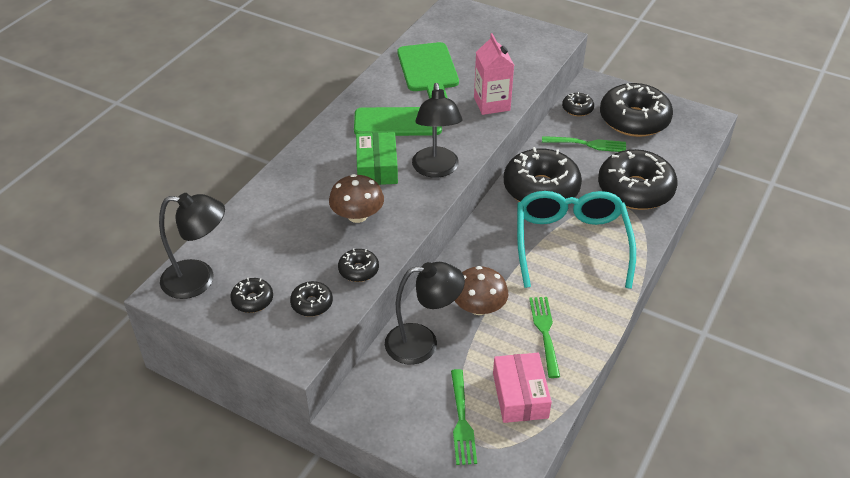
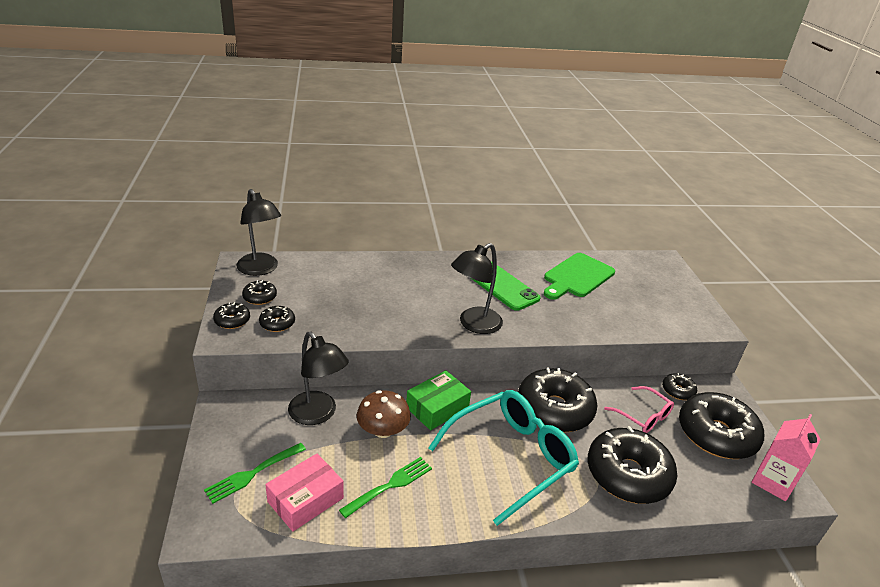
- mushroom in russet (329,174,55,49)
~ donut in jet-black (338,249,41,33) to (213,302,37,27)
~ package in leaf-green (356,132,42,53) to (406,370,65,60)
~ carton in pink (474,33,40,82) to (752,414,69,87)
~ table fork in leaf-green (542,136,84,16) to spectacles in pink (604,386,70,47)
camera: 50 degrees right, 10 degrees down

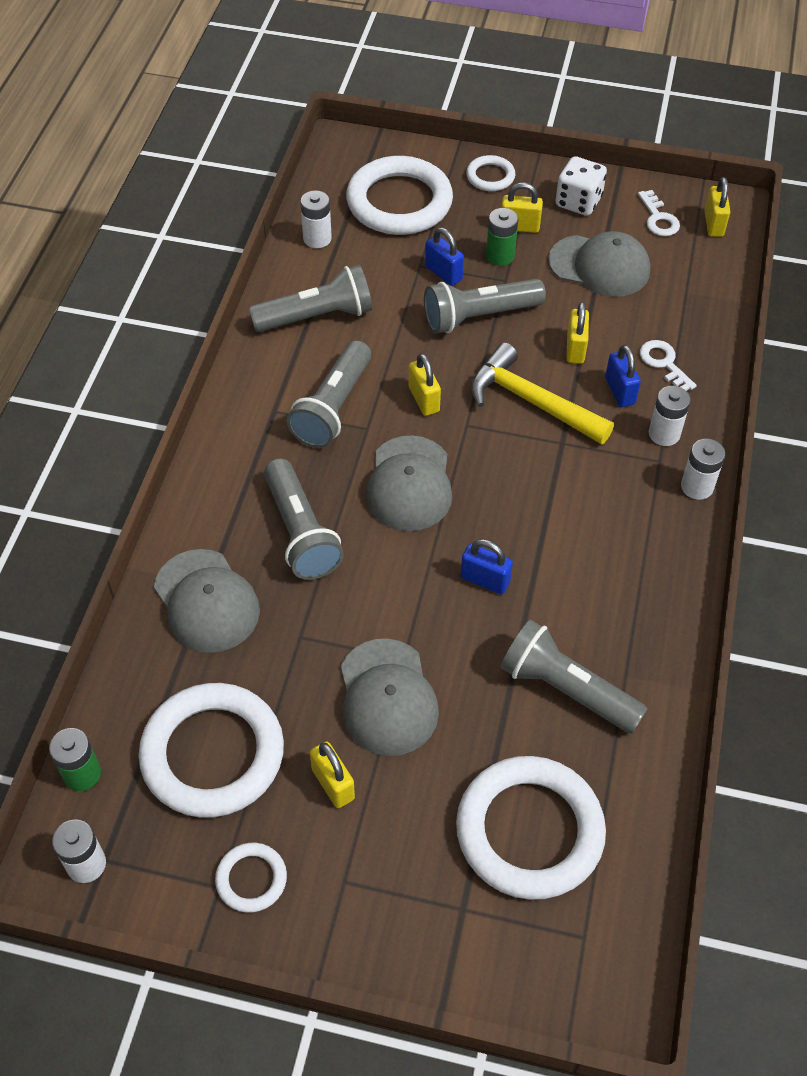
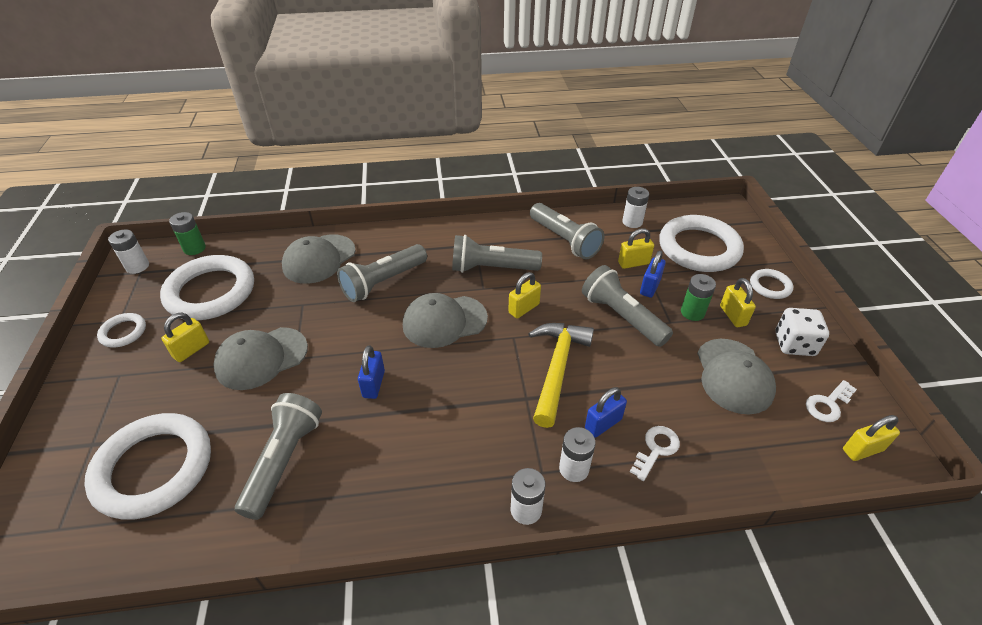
~ lock in golden (566,302,23,62) to (618,229,36,40)
camera: 70 degrees right, 10 degrees down

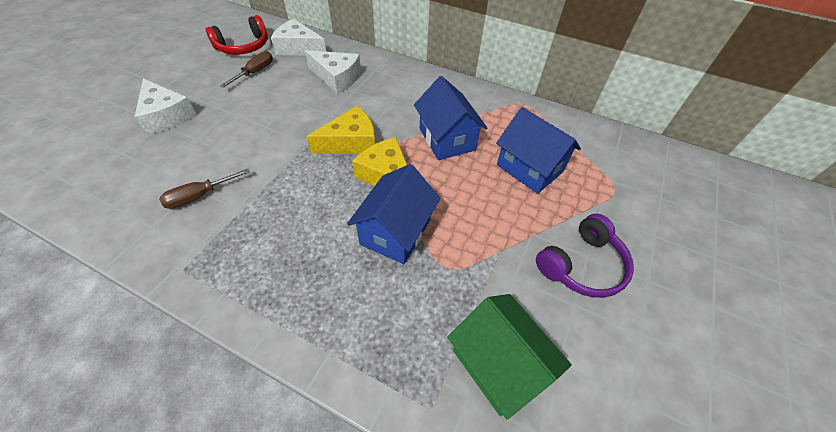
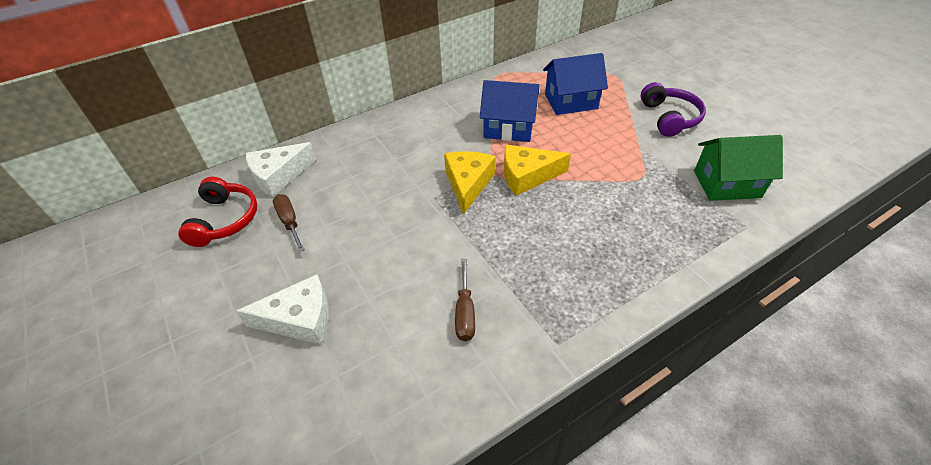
- cheese in white (305,50,56,44)
- toy house in blue (347,164,93,100)
camera: 55 degrees left, 5 degrees down

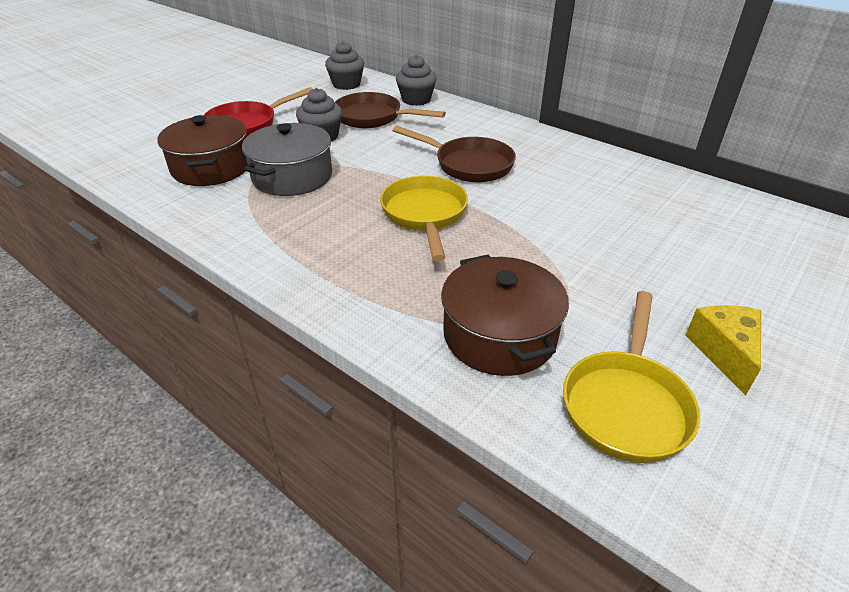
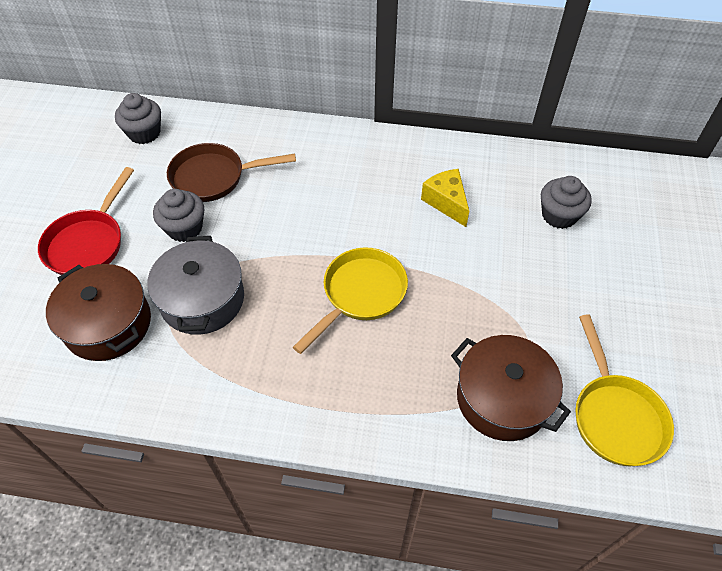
~ skillet in golden (380,176,88,85) = (293,247,115,107) 75 degrees clockwise
- skillet in russet (392,126,124,57)
~ muffin in gray (396,55,41,51) to (541,176,51,53)
~ cheese in golden (686,305,75,91) to (421,169,48,58)
camera: 30 degrees left, 15 degrees up

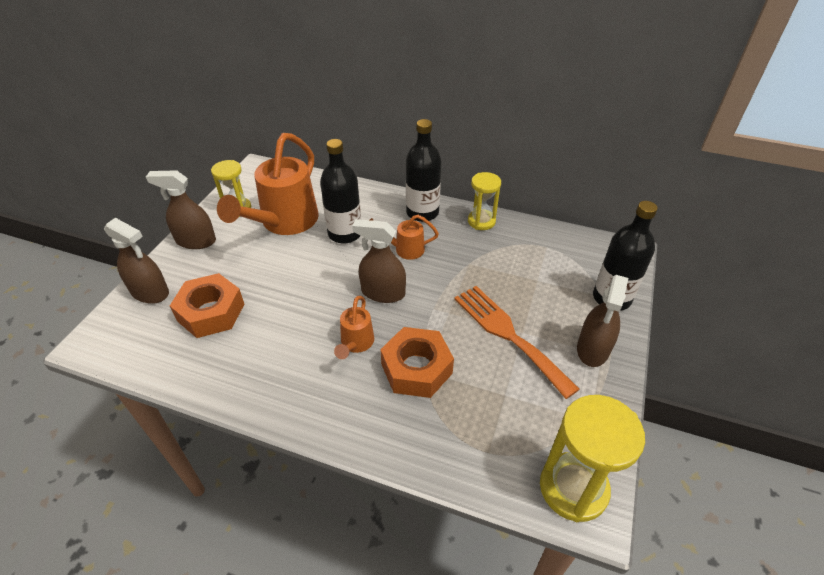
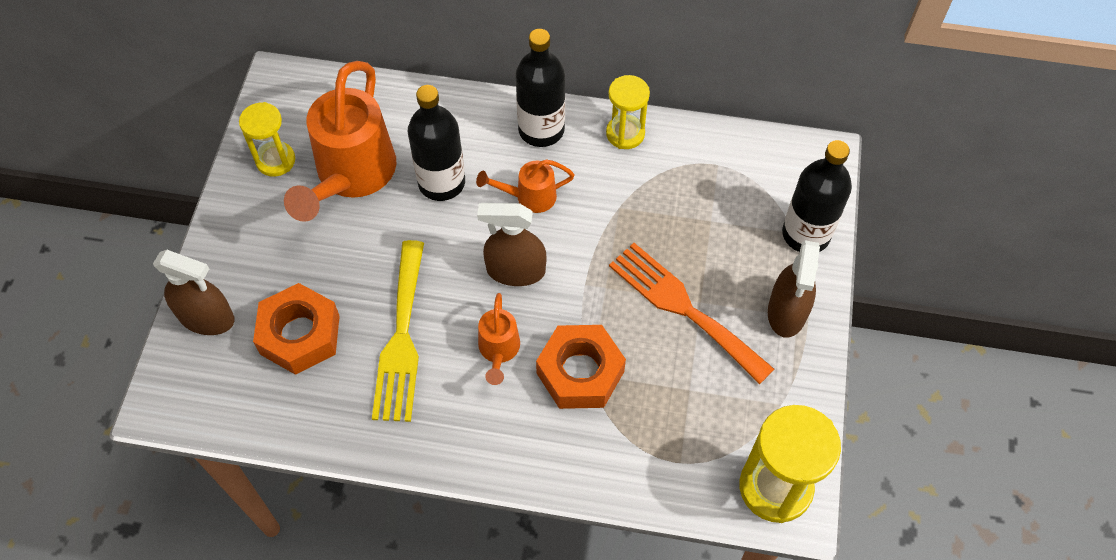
- spray cleaner in russet (146,170,70,79)
+ table fork in golden (372,240,52,182)
camera: 10 degrees left, 15 degrees up

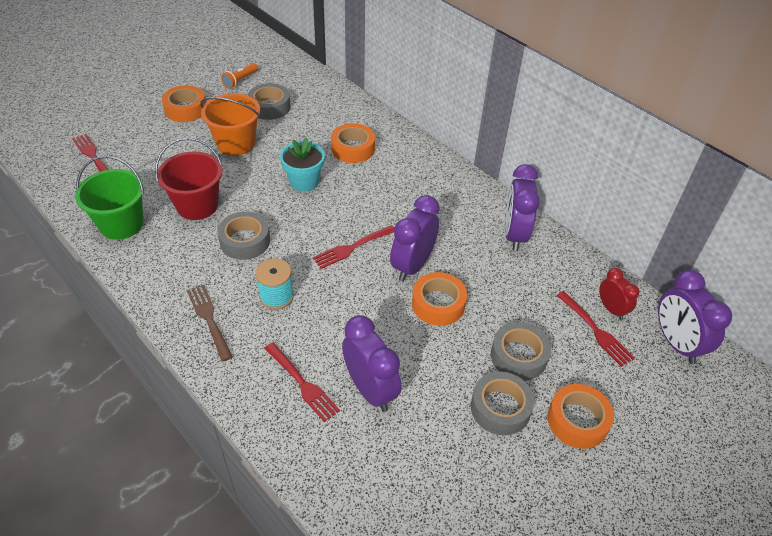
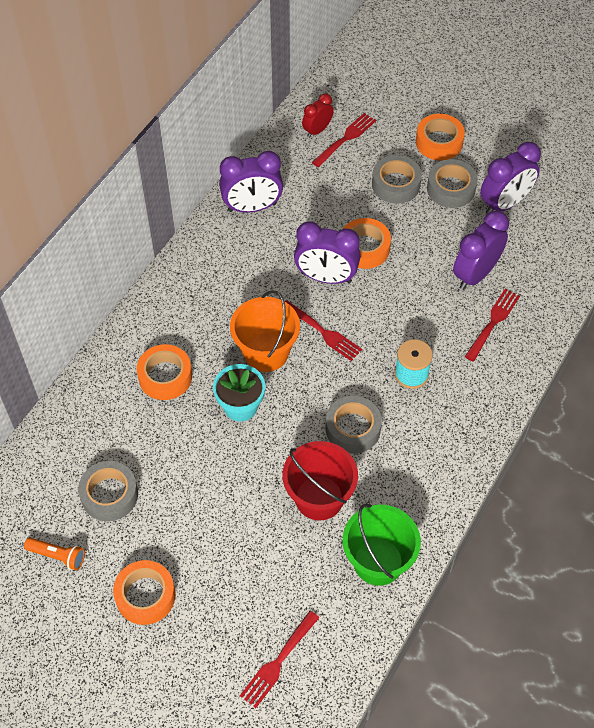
- table fork in russet (187,285,46,77)
~ bucket in orange-coloured (200,93,60,63) to (230,290,70,82)
~ clock in royal purple (658,270,74,94) to (480,142,61,72)
camera: 105 degrees left, 10 degrees up

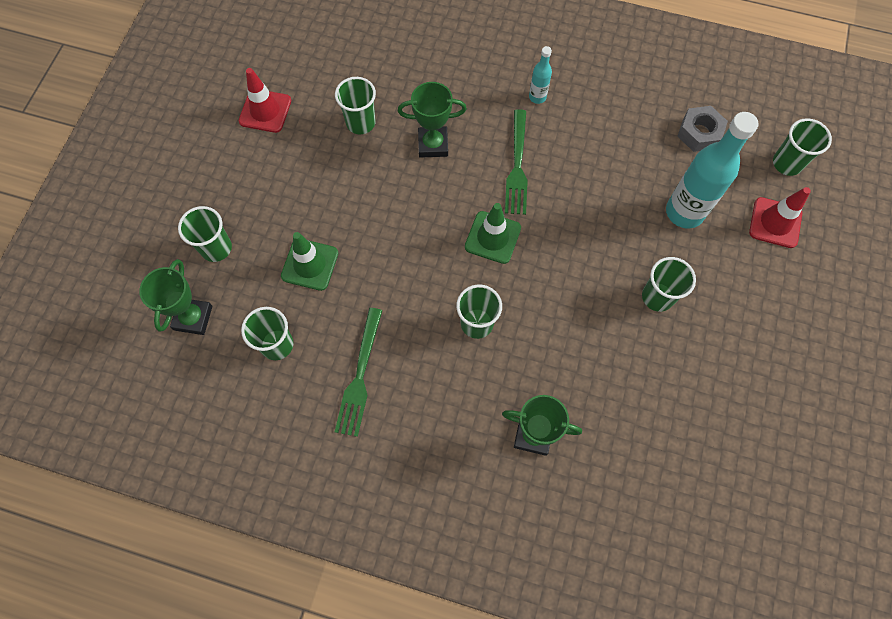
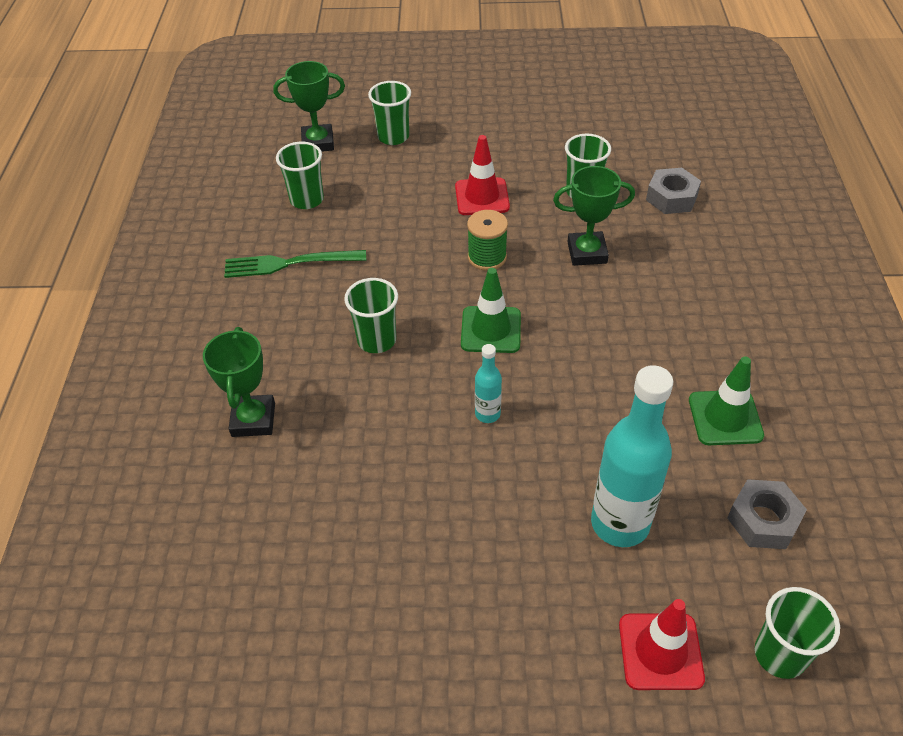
~ safety cone in crimson (239,68,52,65) to (455,135,55,80)
~ safety cone in leaf-green (281,232,57,59) to (689,357,75,88)
~ award cup in leaf-green (398,82,69,76) = (553,166,82,100) 75 degrees counterclockwise
- table fork in leaf-green (505,109,23,106)
~ flask in teal (529,46,23,58) to (475,344,27,79)
- cup in leaf-green (642,257,54,55)
+ bobbin in leaf-green (467,210,41,61)
+ hex nut in gray (646,168,55,46)
camera: 75 degrees right, 20 degrees down

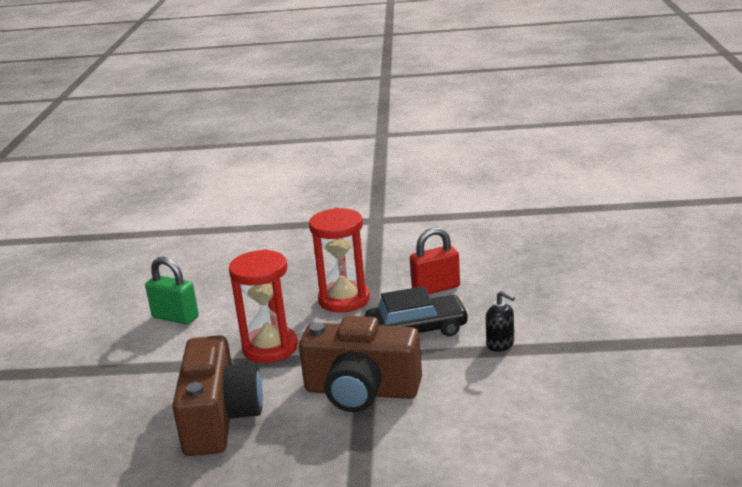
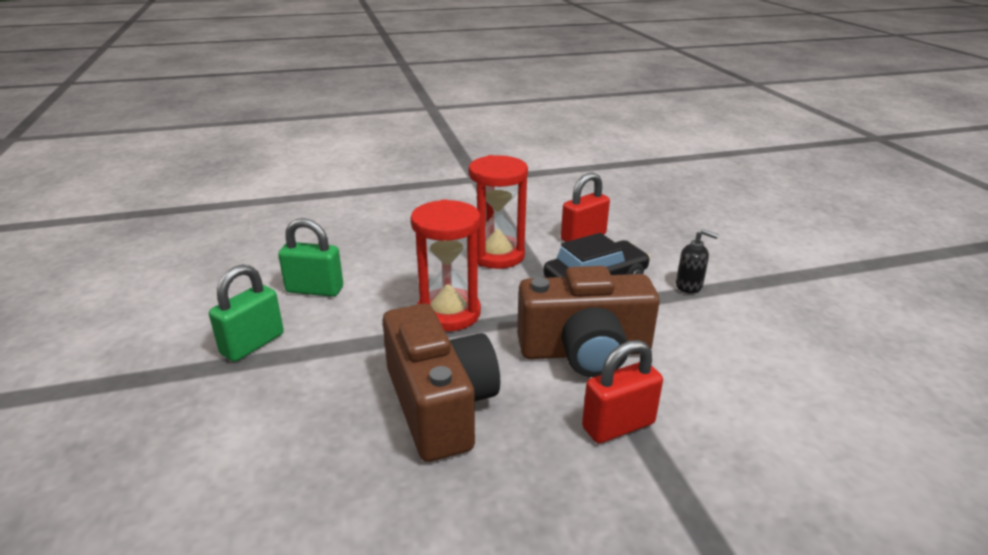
+ lock in leaf-green (209,264,75,98)
+ lock in crimson (582,340,81,103)
camera: 20 degrees left, 5 degrees up

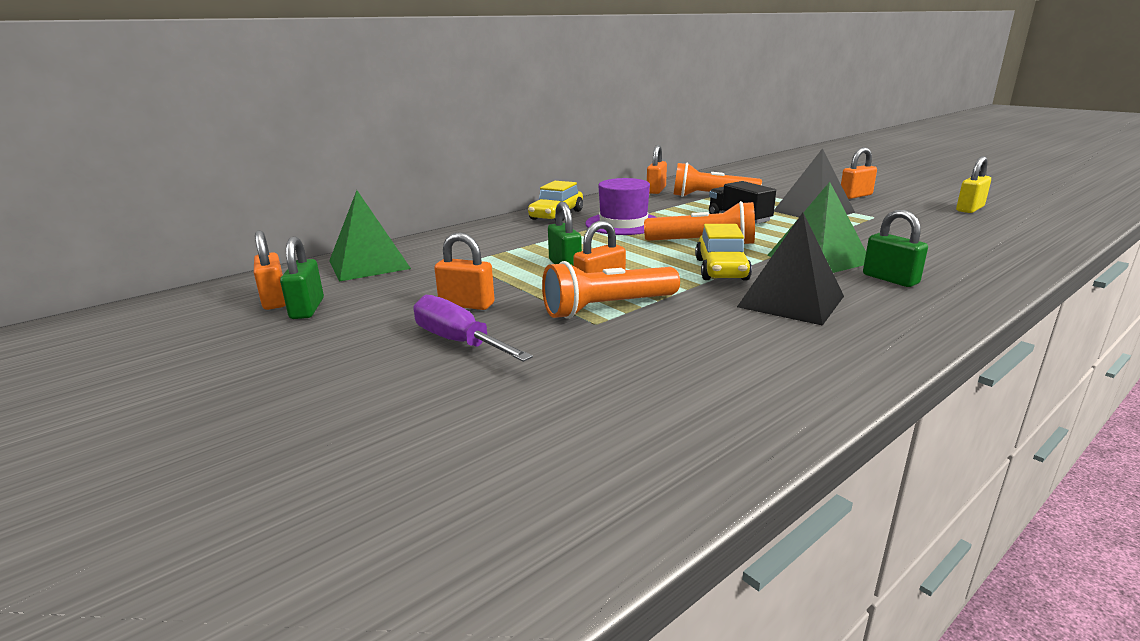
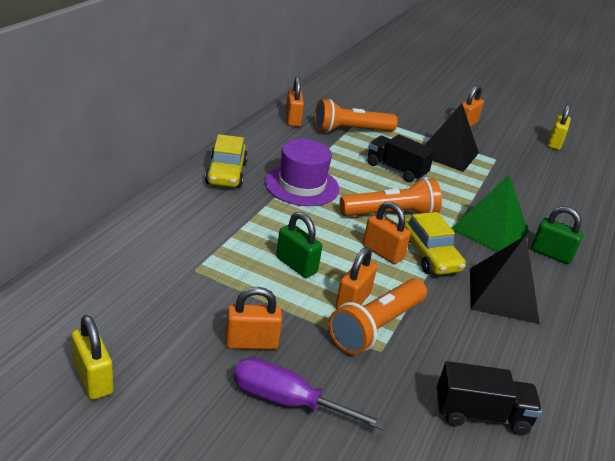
~ lock in orange-coloured (254,230,32,80) to (363,202,48,62)
~ lock in leaf-green (280,236,44,83) to lock in golden (71,315,42,85)
- pyramid shape in leaf-green (329,190,82,92)
+ lorry in jet-black (437,361,105,74)
camera: 30 degrees left, 10 degrees up

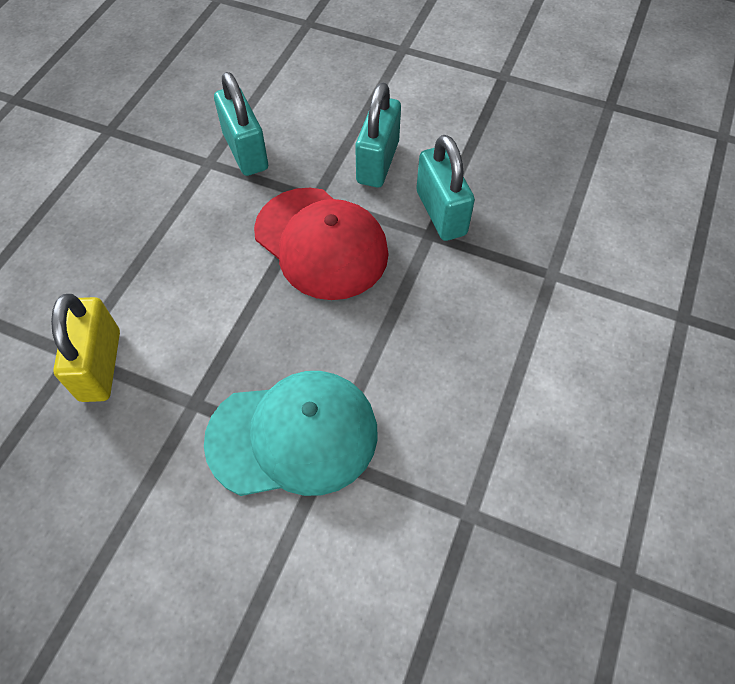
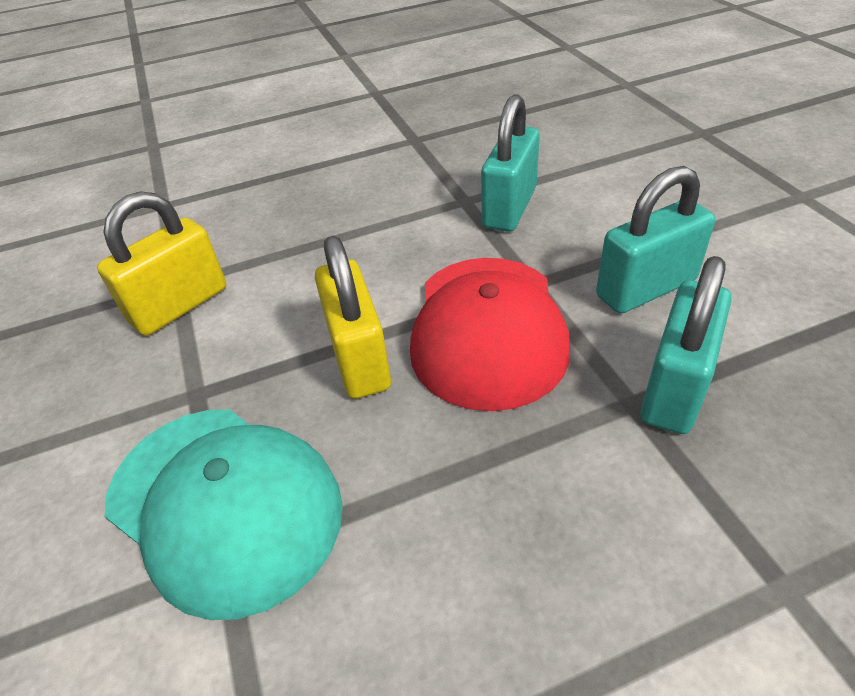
+ lock in golden (315,236,76,163)
camera: 50 degrees right, 15 degrees down

